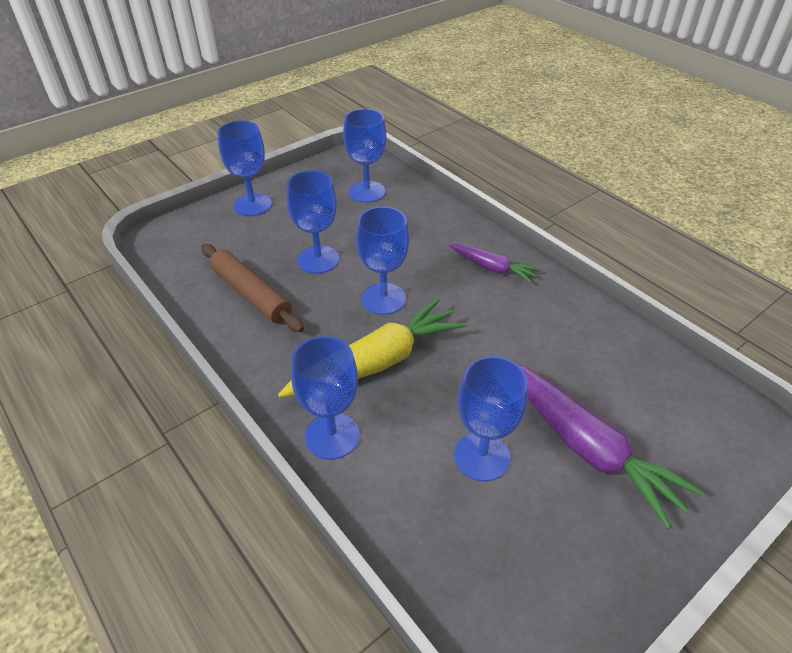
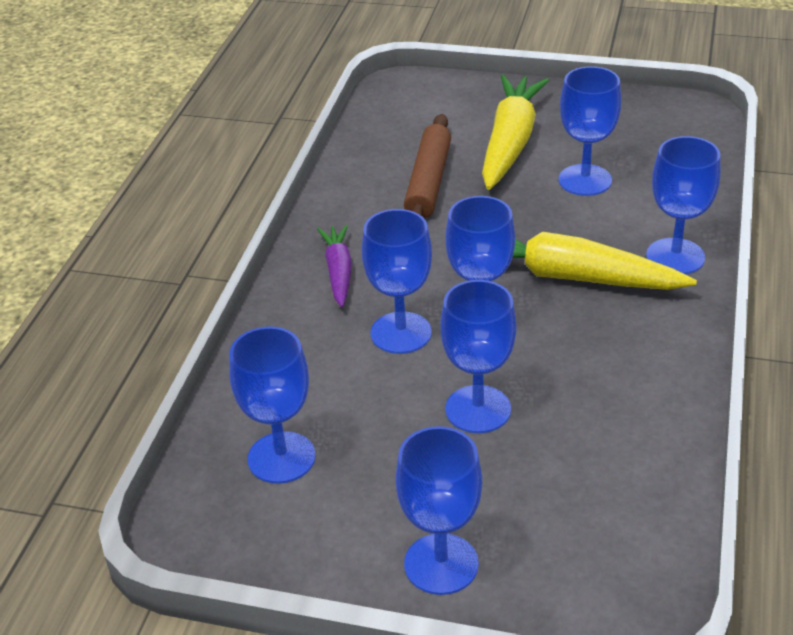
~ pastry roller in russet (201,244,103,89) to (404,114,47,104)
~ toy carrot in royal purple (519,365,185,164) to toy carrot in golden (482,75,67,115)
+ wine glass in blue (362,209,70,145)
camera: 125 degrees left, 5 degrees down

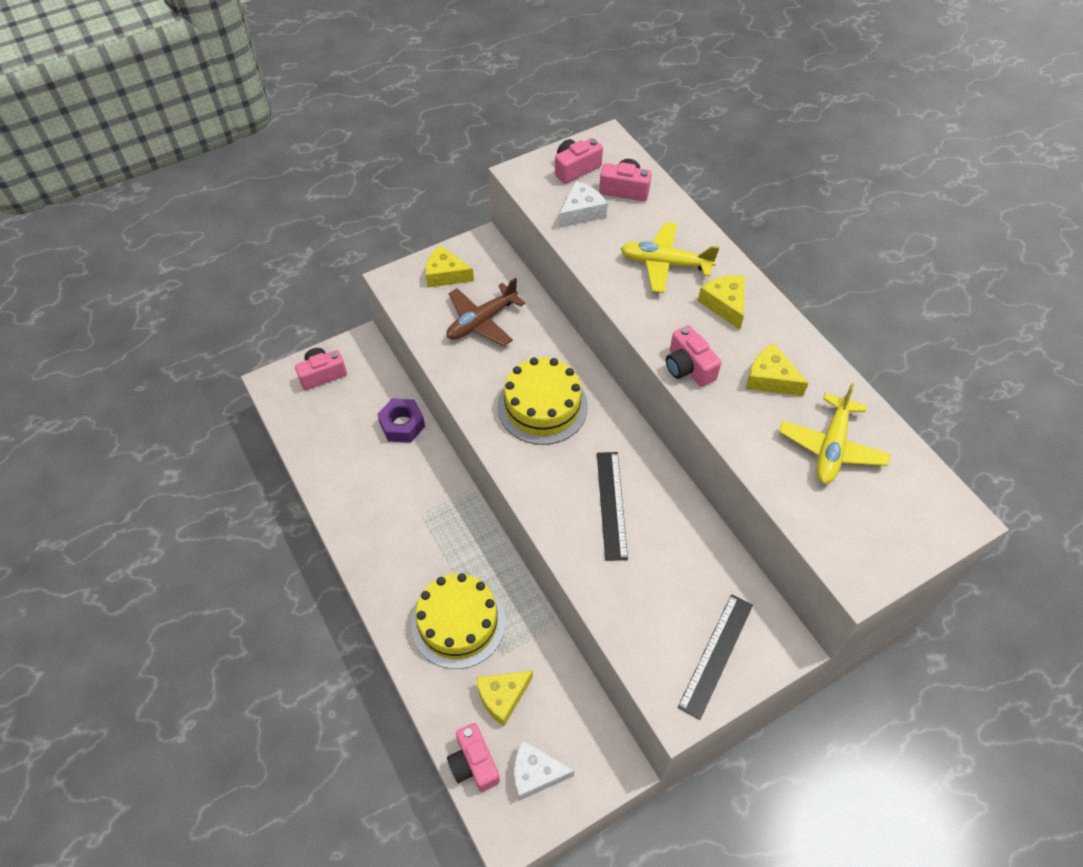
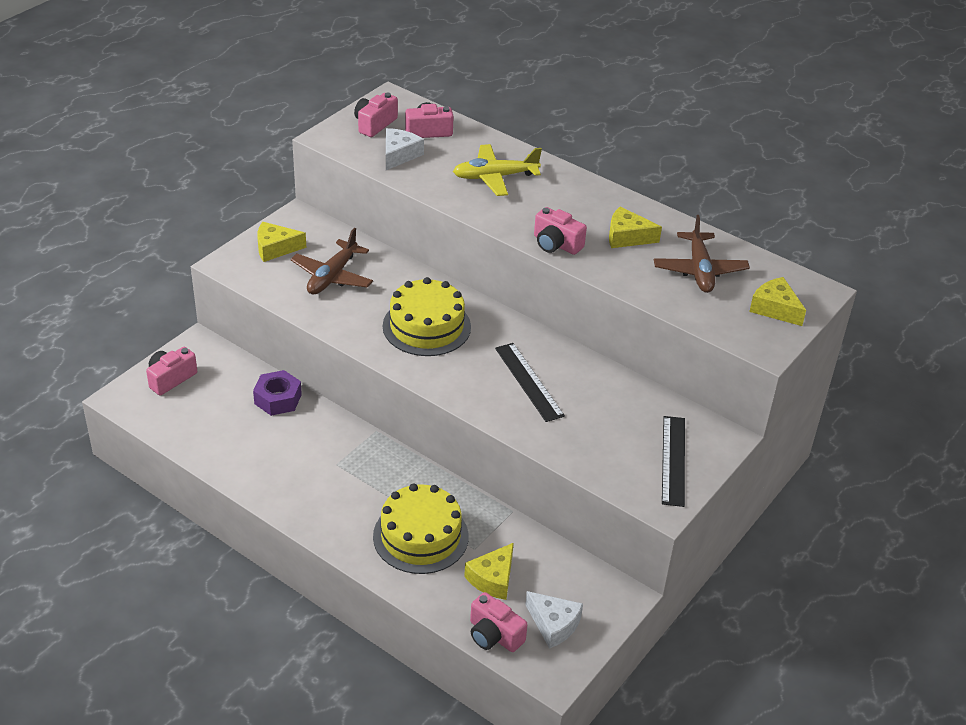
~ cheese in white (514,740,60,61) = (525,591,58,58) 120 degrees counterclockwise
~ cheese in golden (698,275,46,55) to (749,277,57,49)
~ plane in golden (779,383,112,101) to plane in russet (654,215,96,78)
camera: 25 degrees left, 15 degrees down

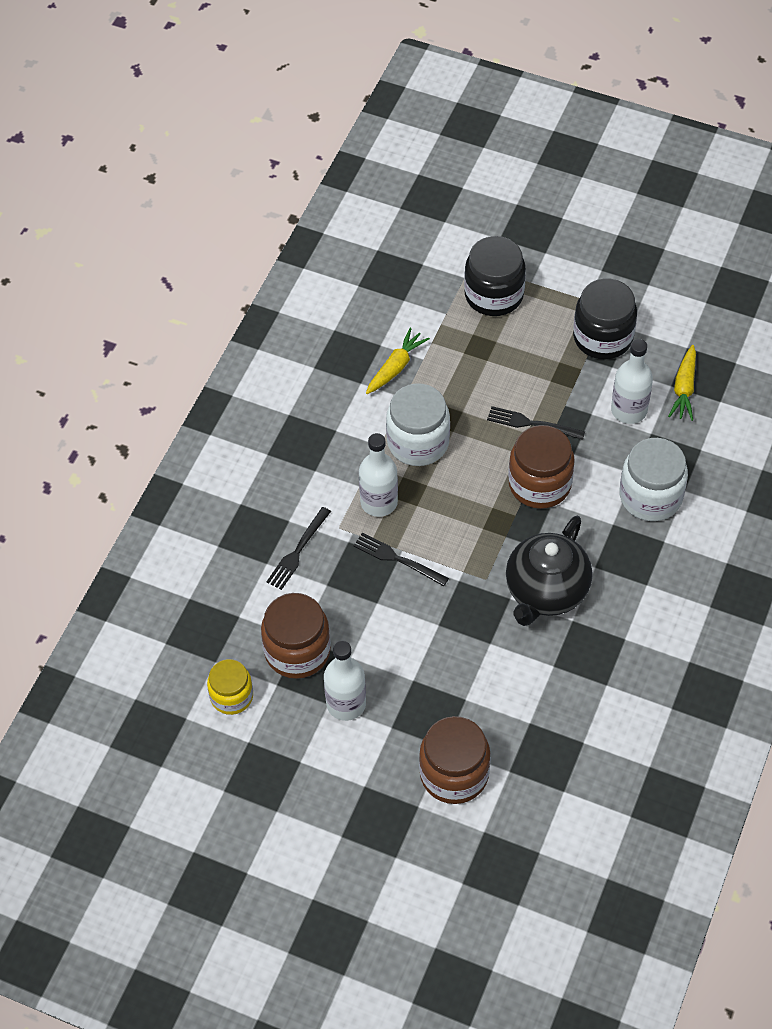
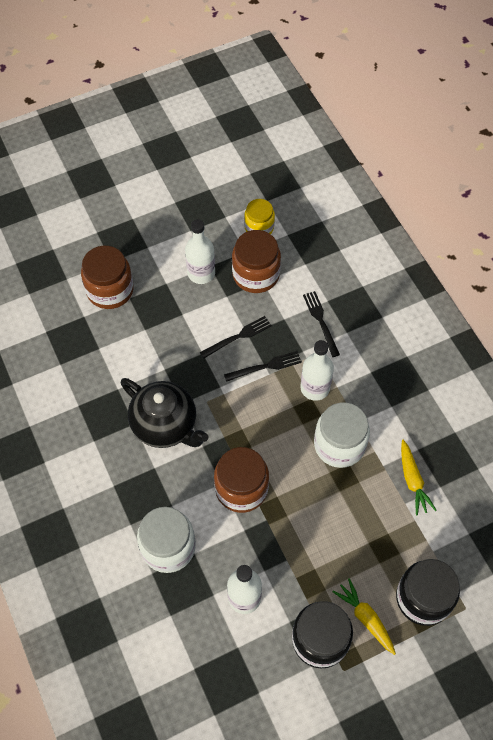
~ table fork in jet-black (487,406,98,34) to (200,316,72,42)
~ china teapot in jet-black (506,516,87,110) = (120,378,89,70) 150 degrees clockwise
~ toy carrot in golden (668,345,28,76) to (332,578,64,77)
camera: 130 degrees right, 5 degrees up

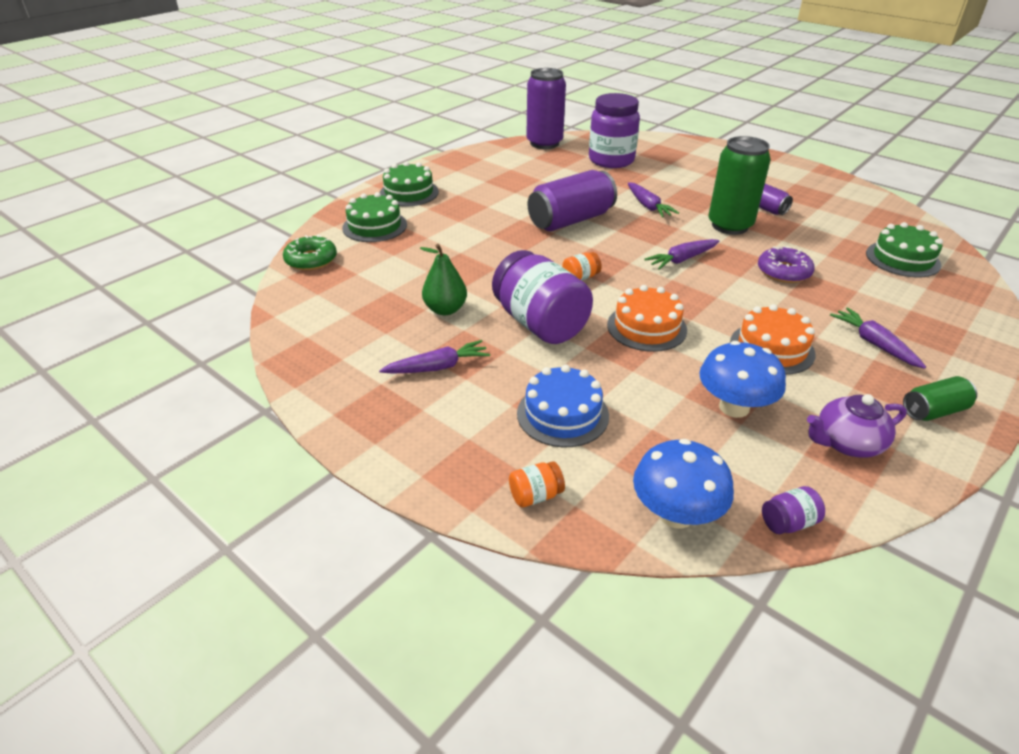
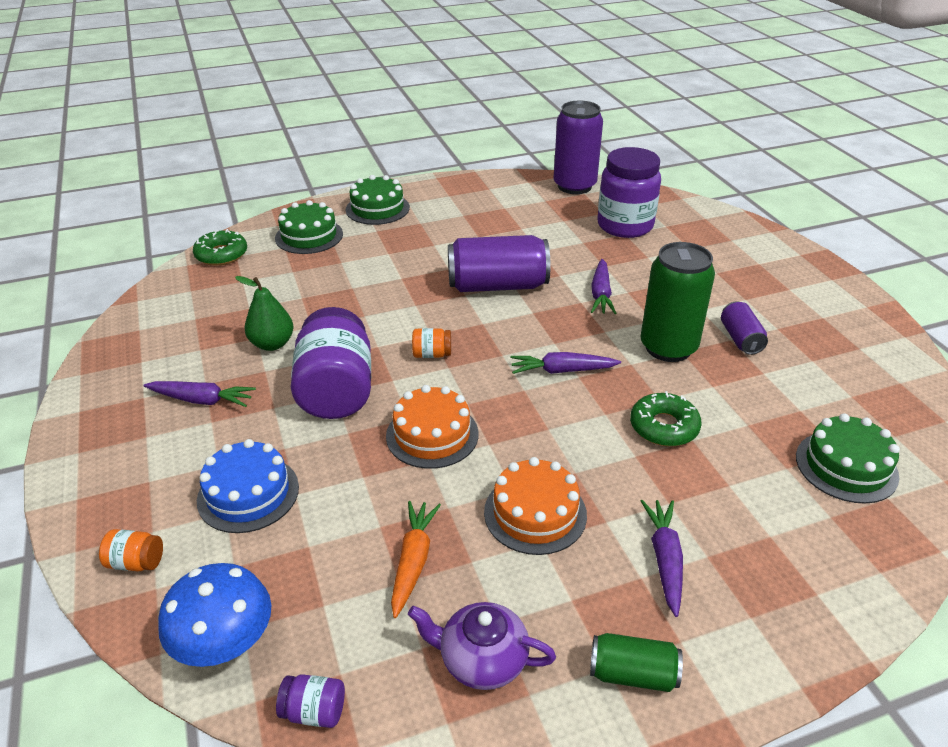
~ mushroom in blue (699,341,87,77) to toy carrot in orange-coloured (391,501,50,117)
~ donut in royal purple (758,246,56,37) to donut in leaf-green (630,391,72,55)
camera: 30 degrees right, 0 degrees up

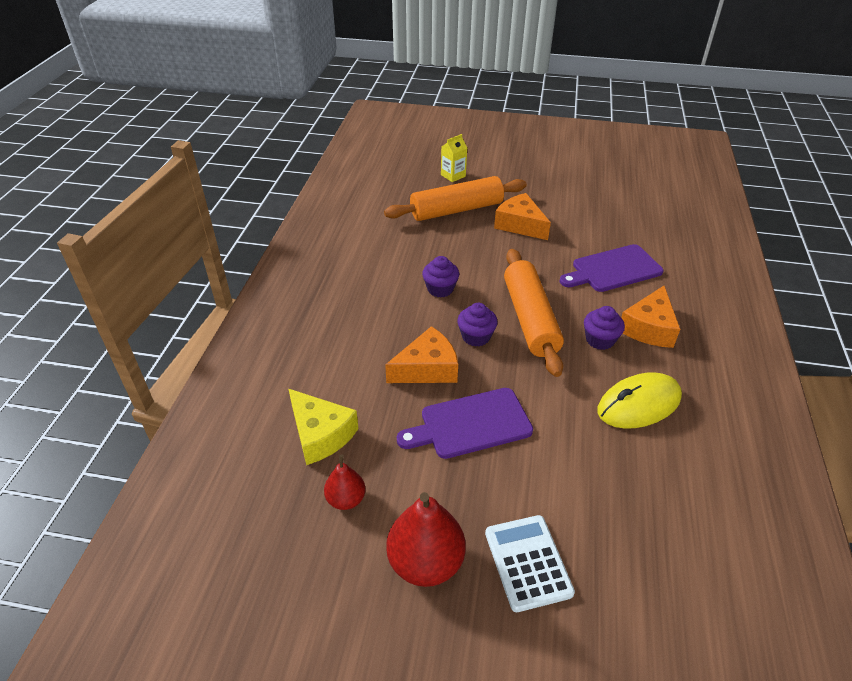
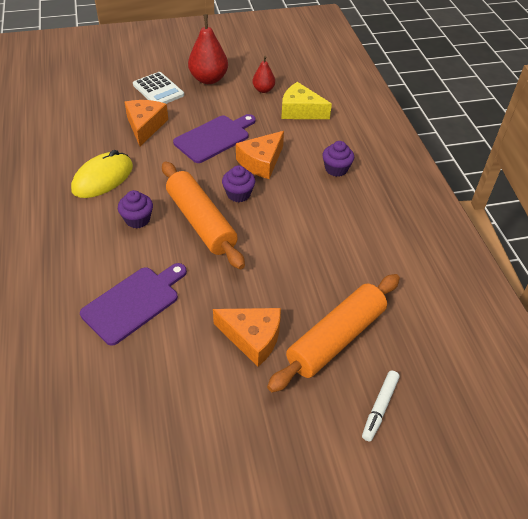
~ muffin in royal purple (422,256,37,41) to (322,141,32,36)
~ carton in golden (441,134,26,48) to marker in white (362,371,38,71)
~ cheese in orange-coloured (621,286,59,62) to (125,100,43,46)
camera: 155 degrees right, 5 degrees up

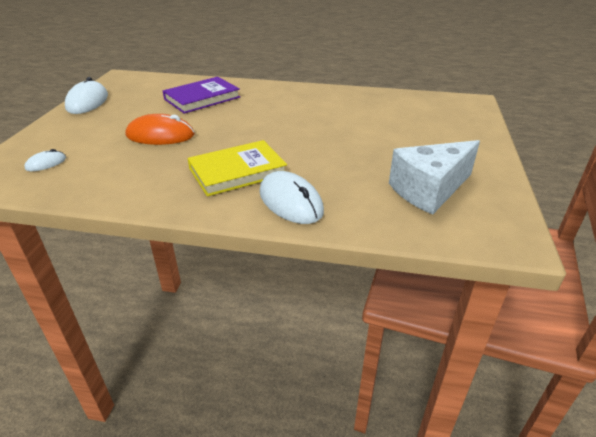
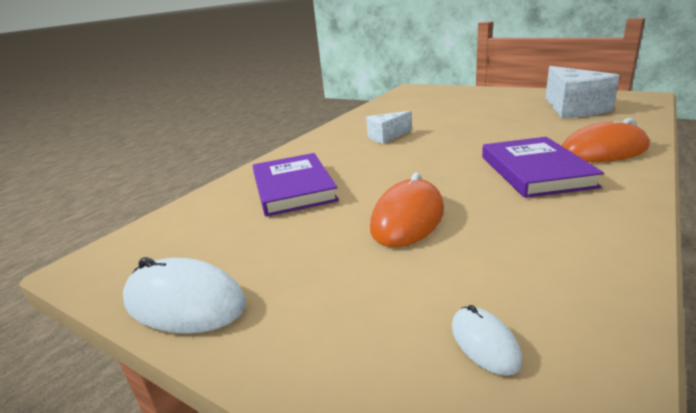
~ hardcover in golden (188,140,99,56) to hardcover in royal purple (482,137,122,61)
~ PC mouse in white (259,171,65,53) to PC mouse in orange-coloured (561,118,88,44)
+ cheese in white (366,111,46,33)
camera: 65 degrees left, 10 degrees down

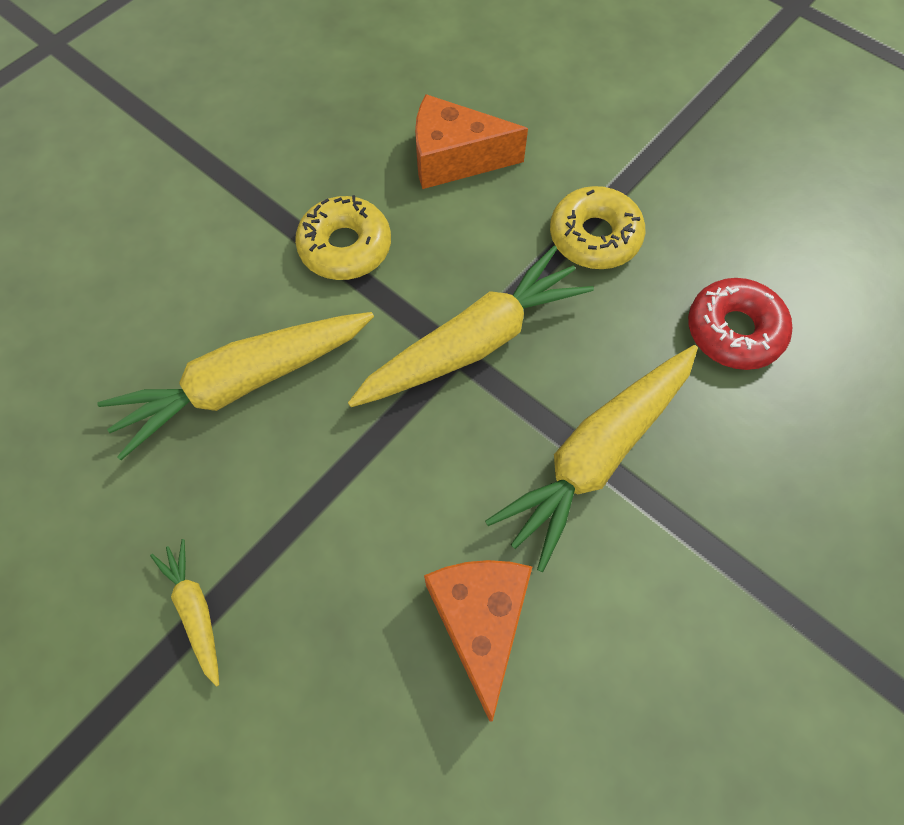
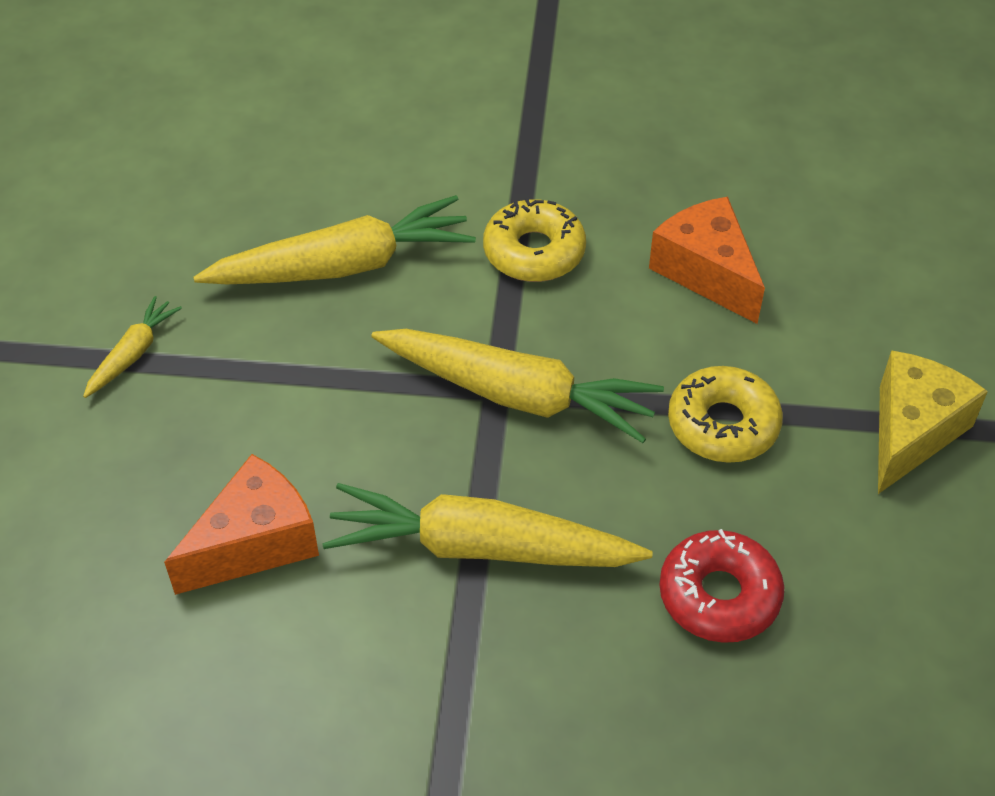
~ toy carrot in golden (98,312,276,148) = (193,195,283,89) 135 degrees clockwise
+ cheese in golden (878,350,110,144)
camera: 55 degrees right, 15 degrees down

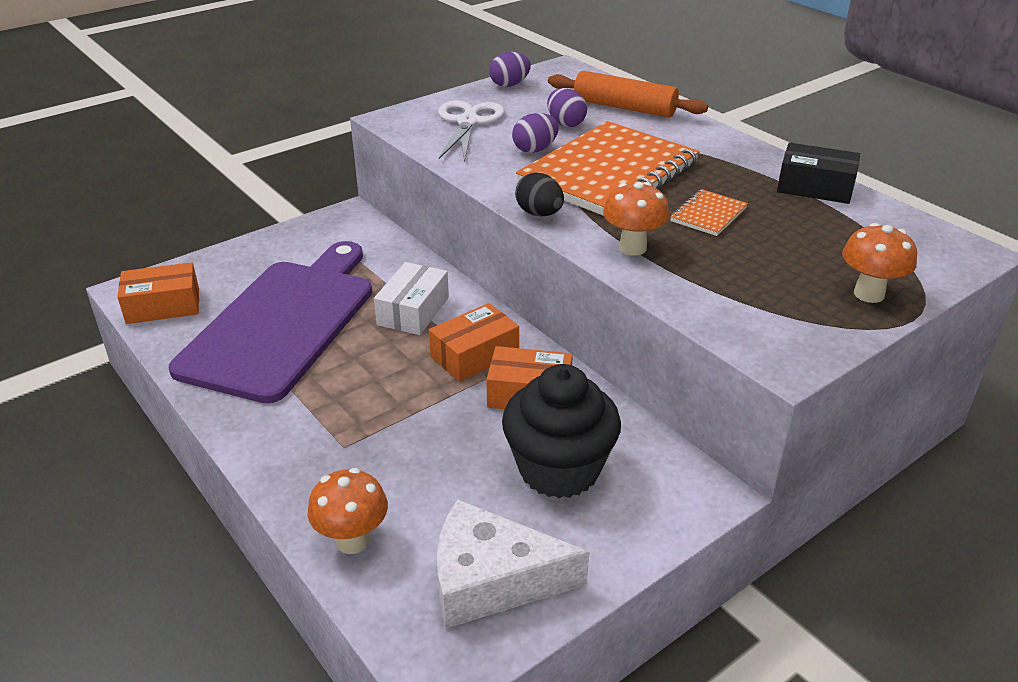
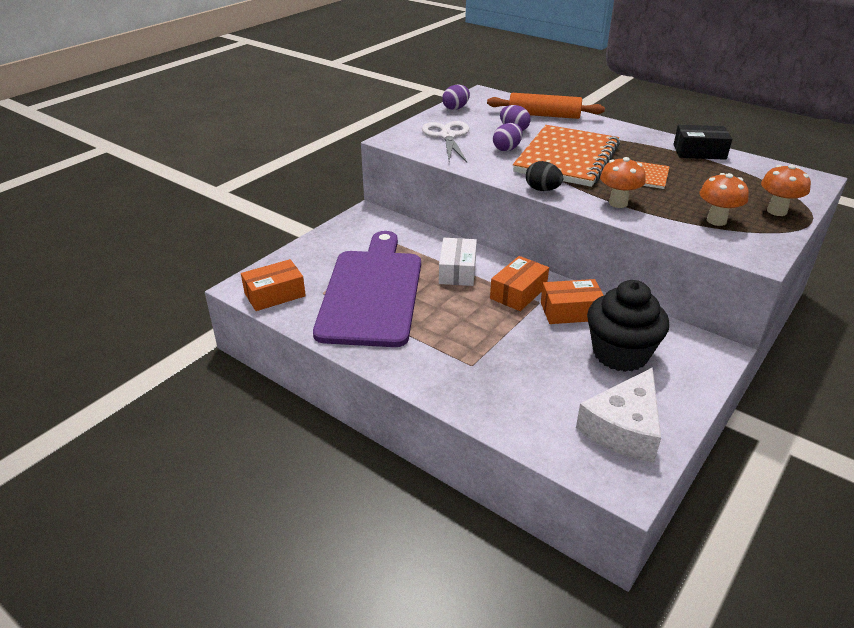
~ mushroom in orange-coloured (308,468,80,86) to (700,173,49,53)
~ cheese in white (437,499,152,129) = (576,367,85,95) 45 degrees counterclockwise
camera: 15 degrees left, 0 degrees up

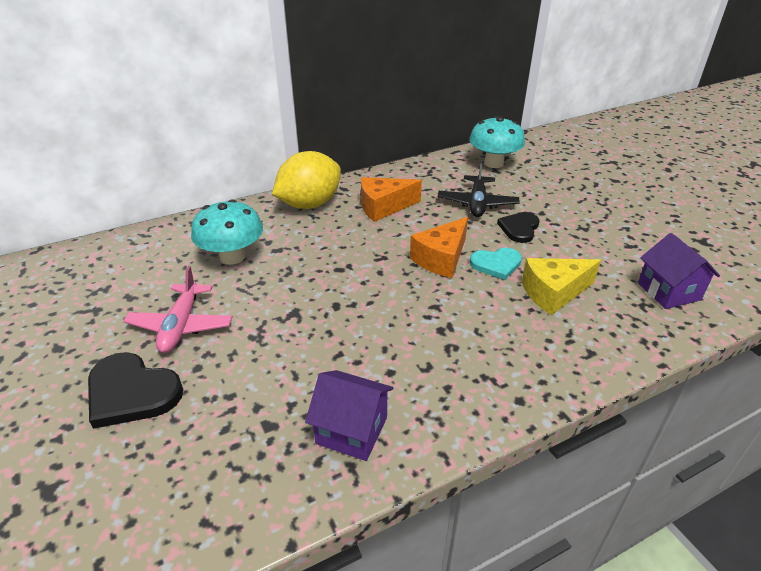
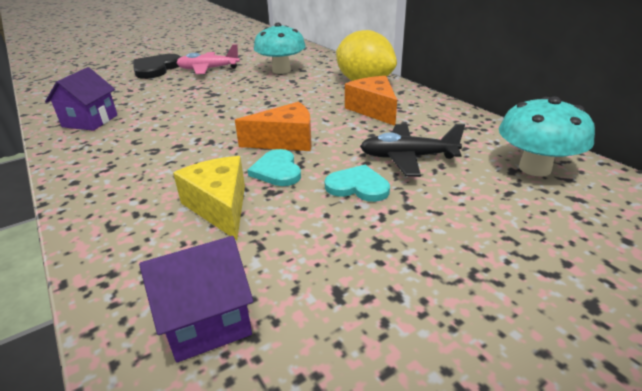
~ cheese in orange-coloured (410,217,58,61) = (235,102,77,49) 135 degrees clockwise
~ heart shape in jet-black (497,212,42,31) to heart shape in teal (325,165,65,37)
camera: 85 degrees right, 5 degrees down

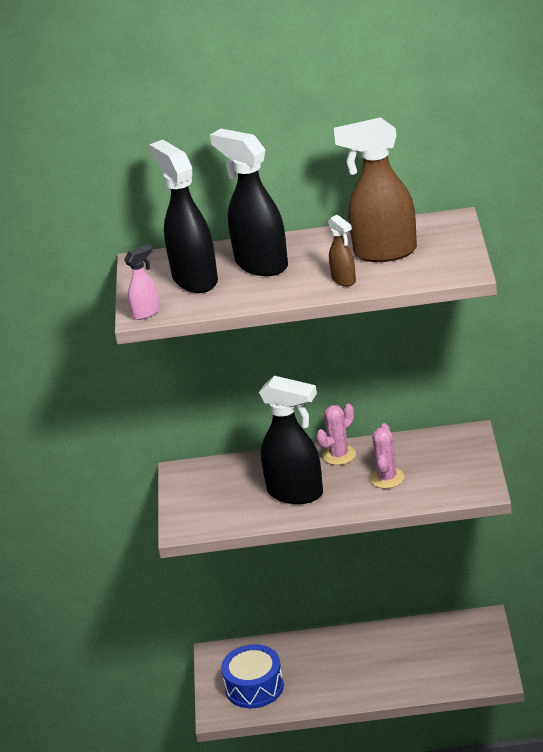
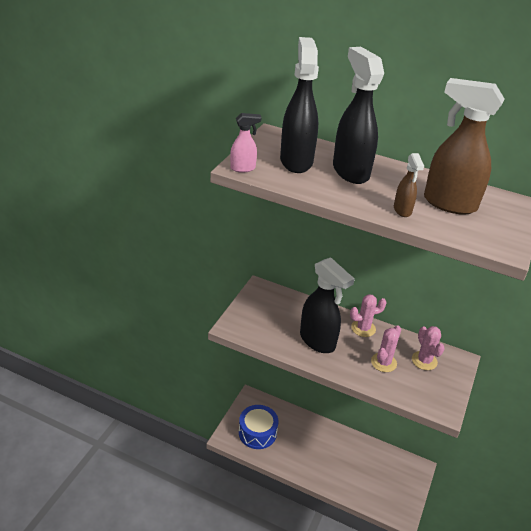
+ prickly plant in pink (412,326,33,44)
camera: 20 degrees right, 5 degrees up

